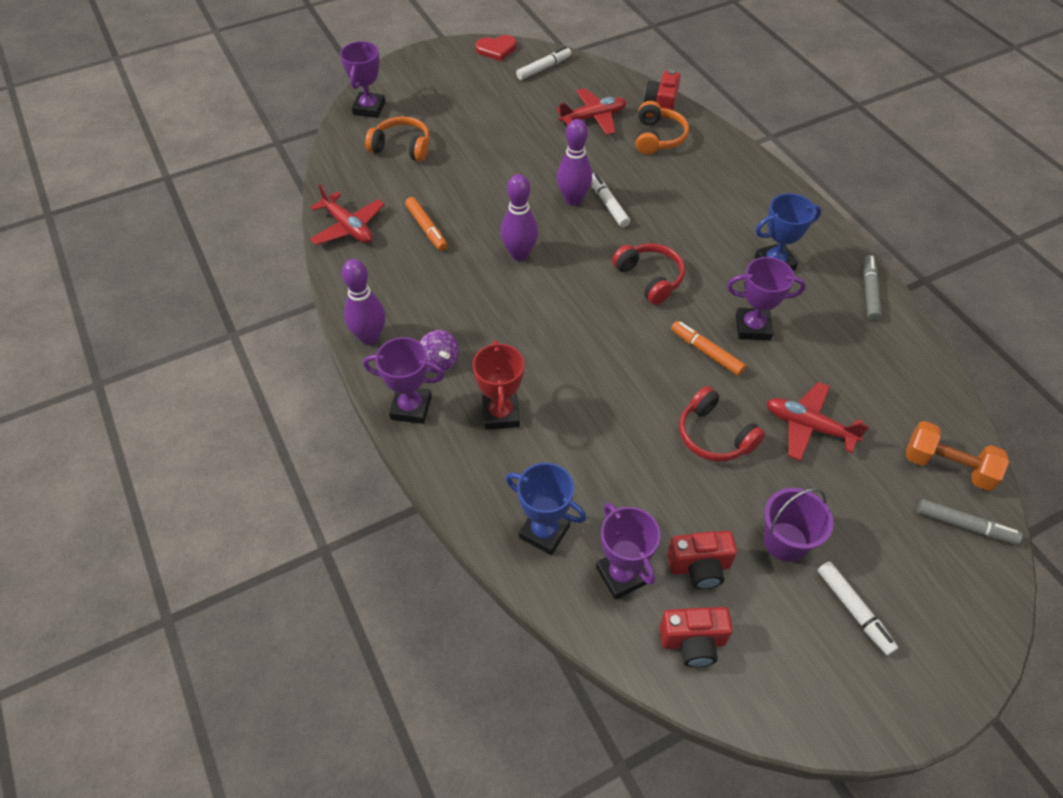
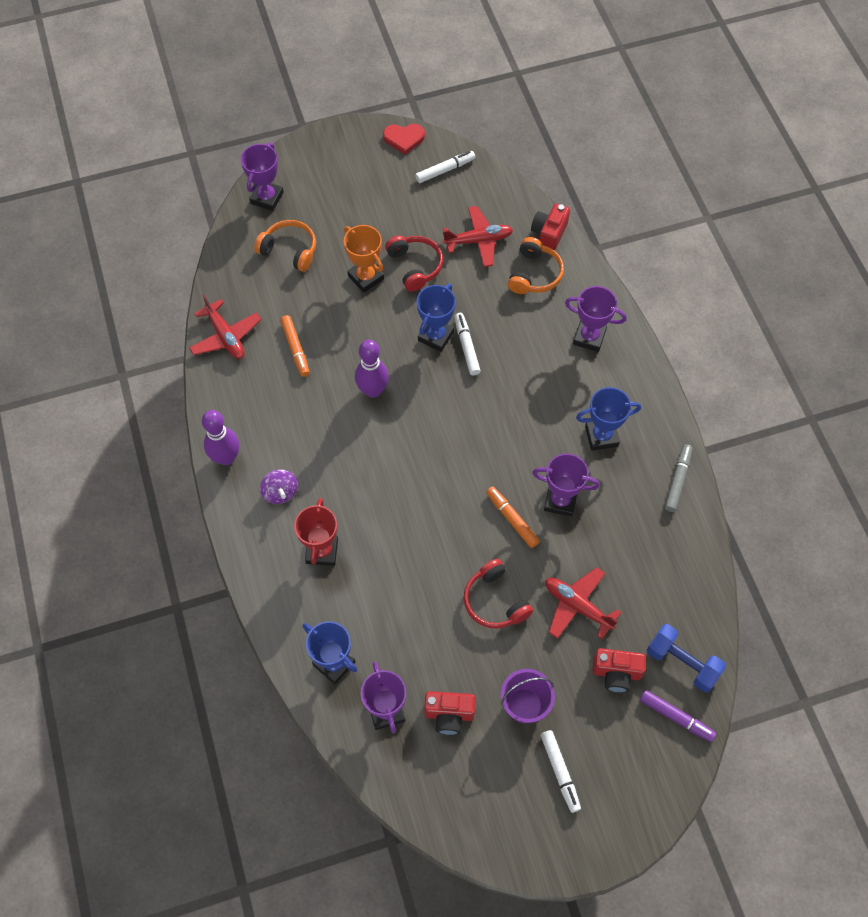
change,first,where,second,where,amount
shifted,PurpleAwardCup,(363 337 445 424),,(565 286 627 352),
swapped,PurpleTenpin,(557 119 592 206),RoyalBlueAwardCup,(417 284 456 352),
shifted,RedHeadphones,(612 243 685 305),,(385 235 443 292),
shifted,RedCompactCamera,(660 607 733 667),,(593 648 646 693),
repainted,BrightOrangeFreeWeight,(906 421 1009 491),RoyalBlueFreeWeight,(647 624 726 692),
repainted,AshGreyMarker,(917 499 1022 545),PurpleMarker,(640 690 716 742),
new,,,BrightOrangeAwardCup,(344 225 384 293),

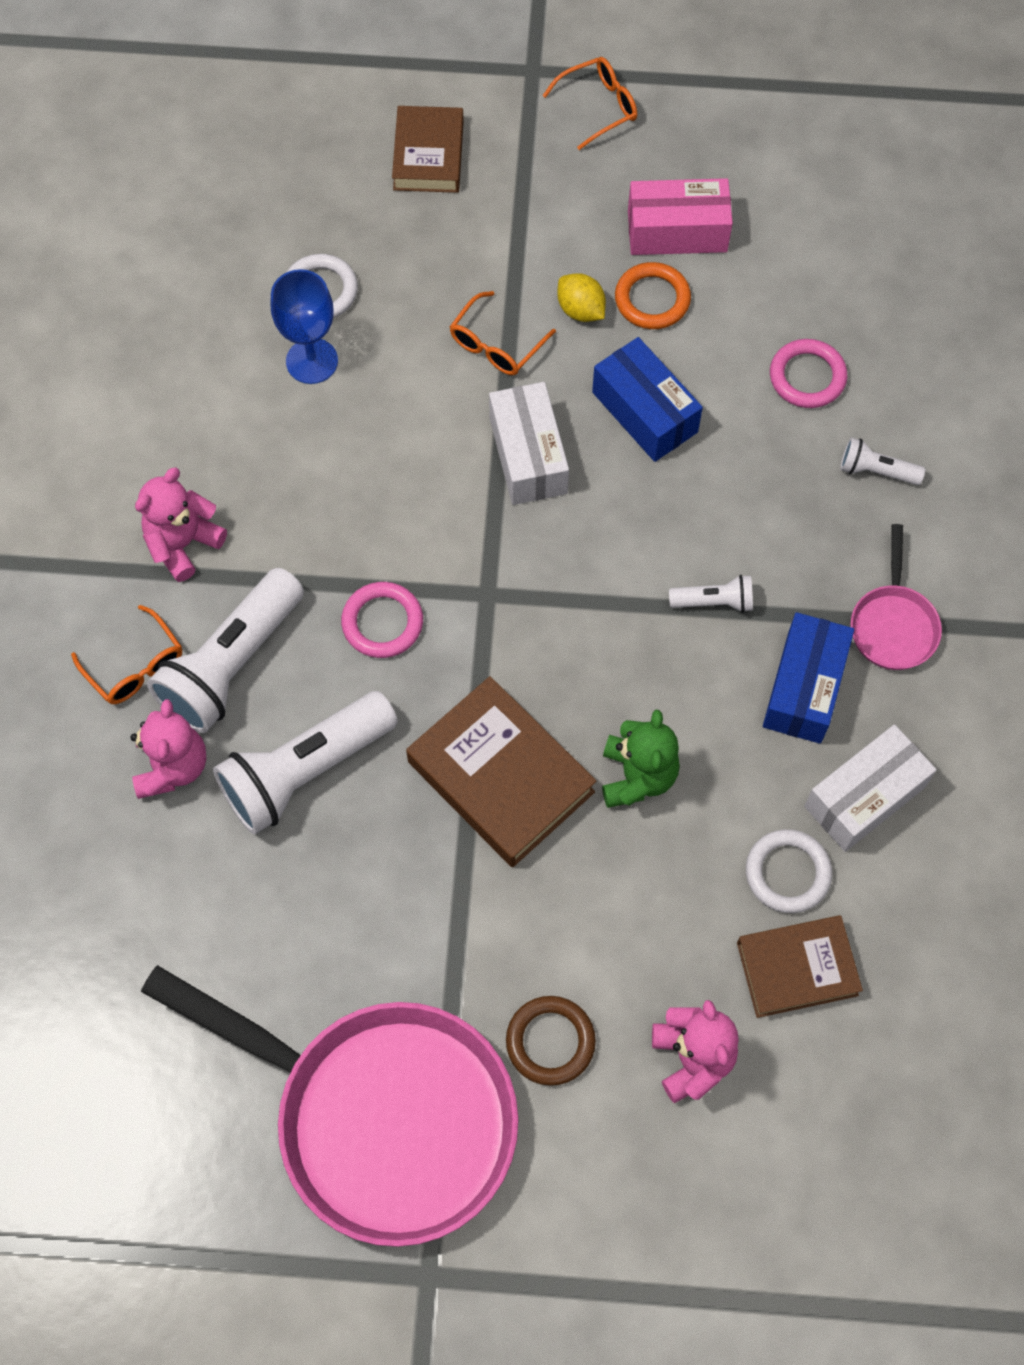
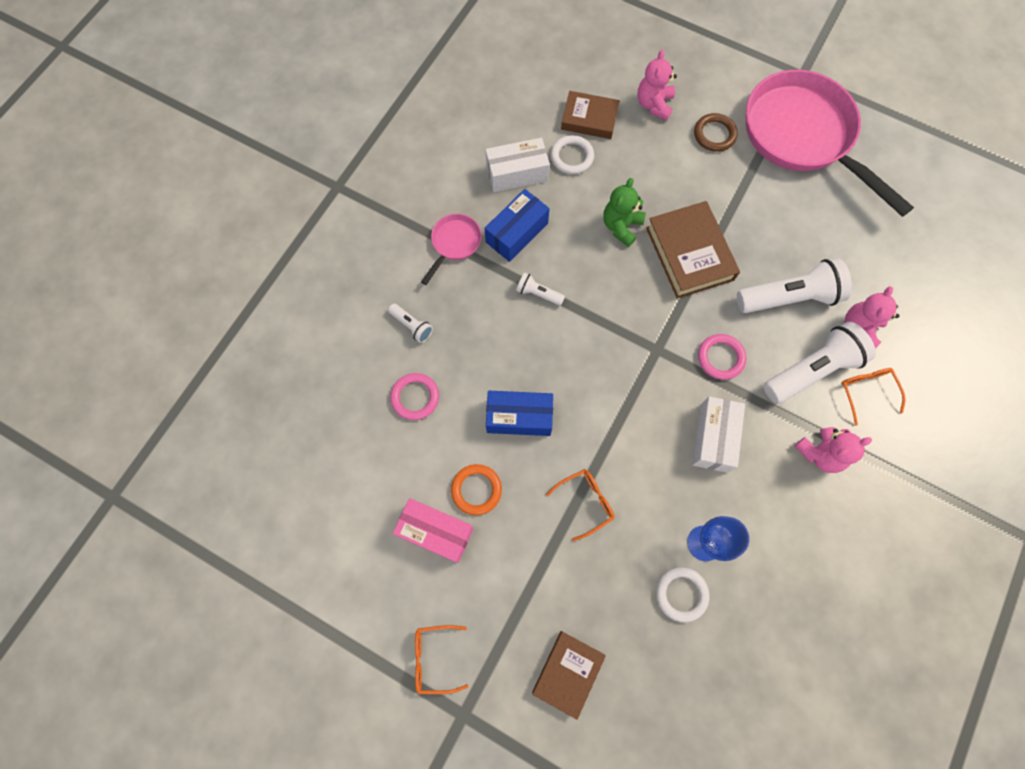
change,first,where,second,where,amount
shifted,SnowWhitePackage,(489 382 569 505),,(692 396 745 473),
gone,BrightYellowCitrusFruit,(557 273 606 322),,,
rotated,RoyalBluePackage,(592 337 703 462),,(486 391 553 436),75 degrees counterclockwise

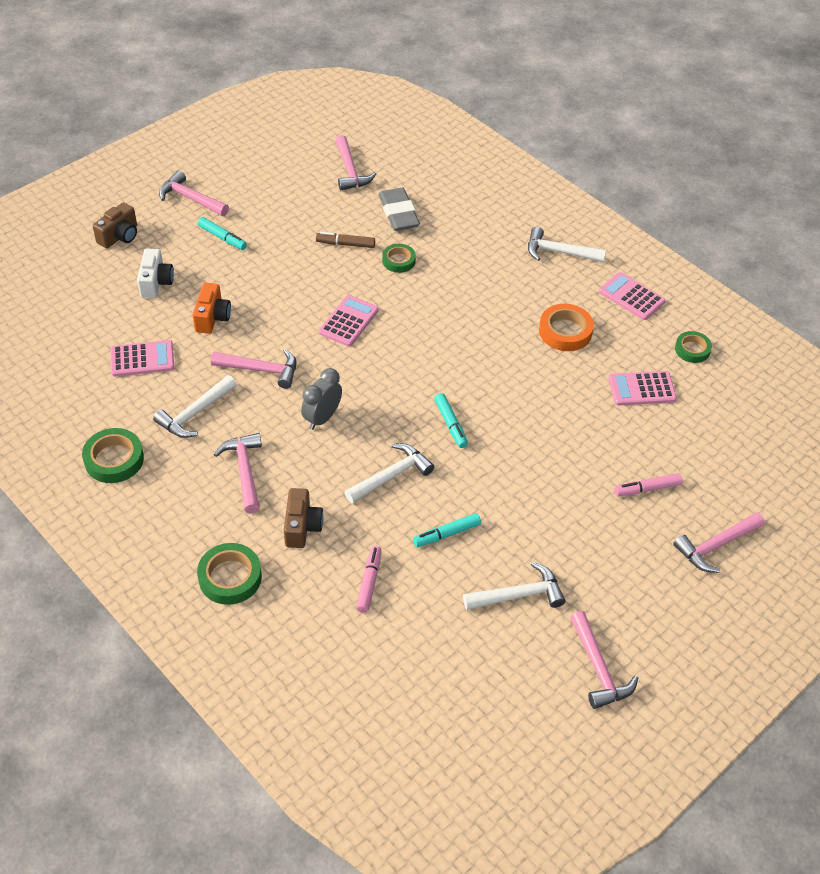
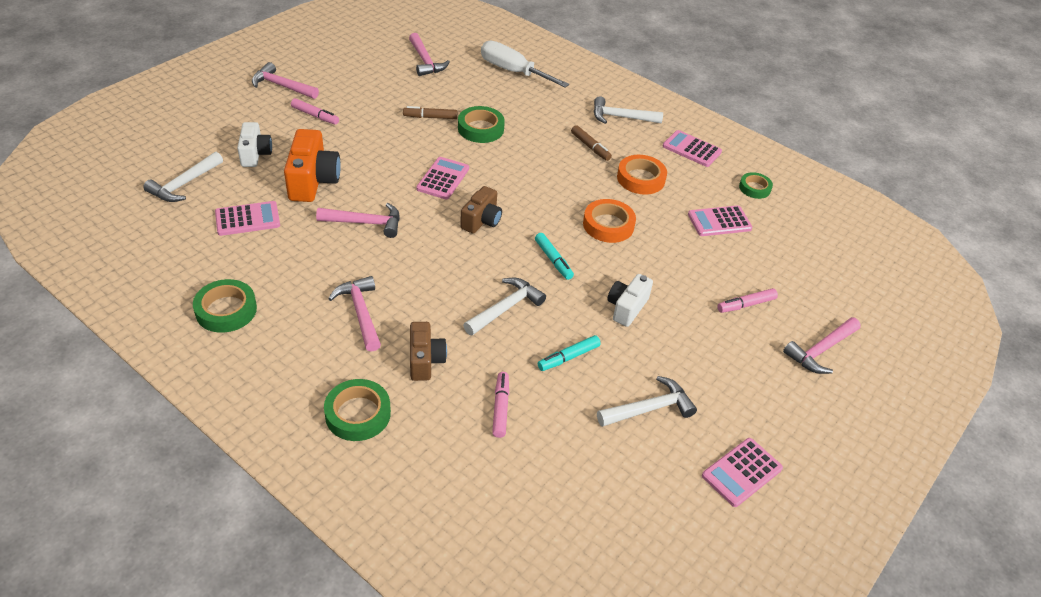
change,first,where,second,where,amount
shifted,DarkBrownCompactCamera,(93 202 137 248),,(460 186 502 234),
shifted,SnowWhiteHammer,(153 375 237 438),,(143 152 223 202),
scaled,BrightOrangeCompactCamera,(192 283 231 334),,(284 129 341 202),x1.56
repainted,TealMarker,(198 217 247 250),RosyMarker,(291 98 339 125),
gone,AshGreyClock,(301 368 342 430),,,
gone,AshGreyPencilEraser,(378 188 420 231),,,
scaled,LeafGreenTape,(382 244 416 273),,(458 106 505 143),x1.53
swapped,RosyHammer,(570 611 638 709),RosyPocketCalculator,(702 438 783 507),
new,,,SnowWhiteHandScrewdriver,(481 41 569 88),
new,,,DarkBrownMarker,(571 125 612 161),
new,,,BrightOrangeTape,(583 199 636 243),
new,,,SnowWhiteCompactCamera,(607 274 653 327),

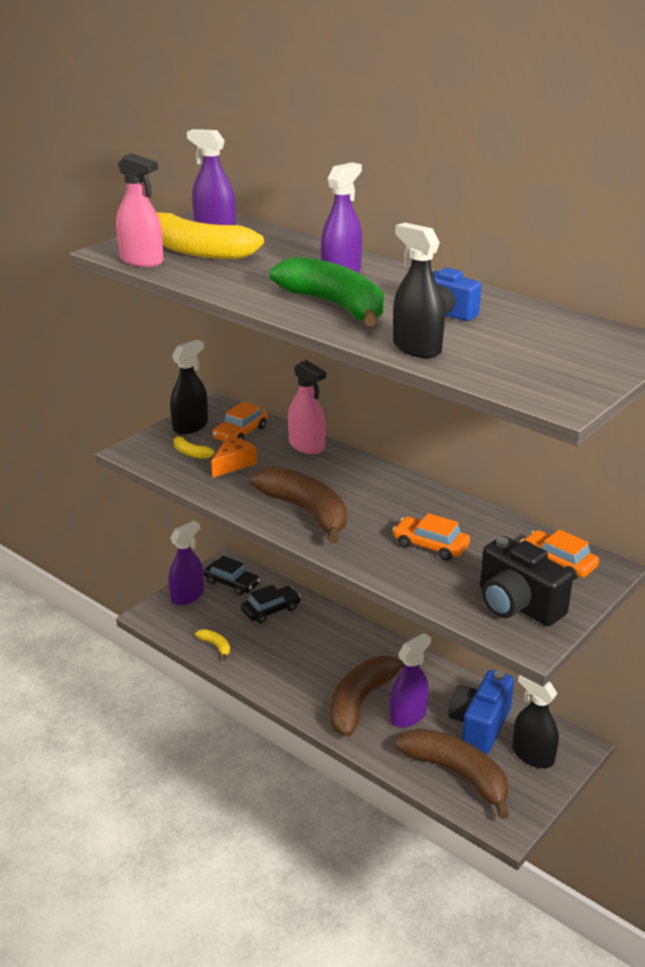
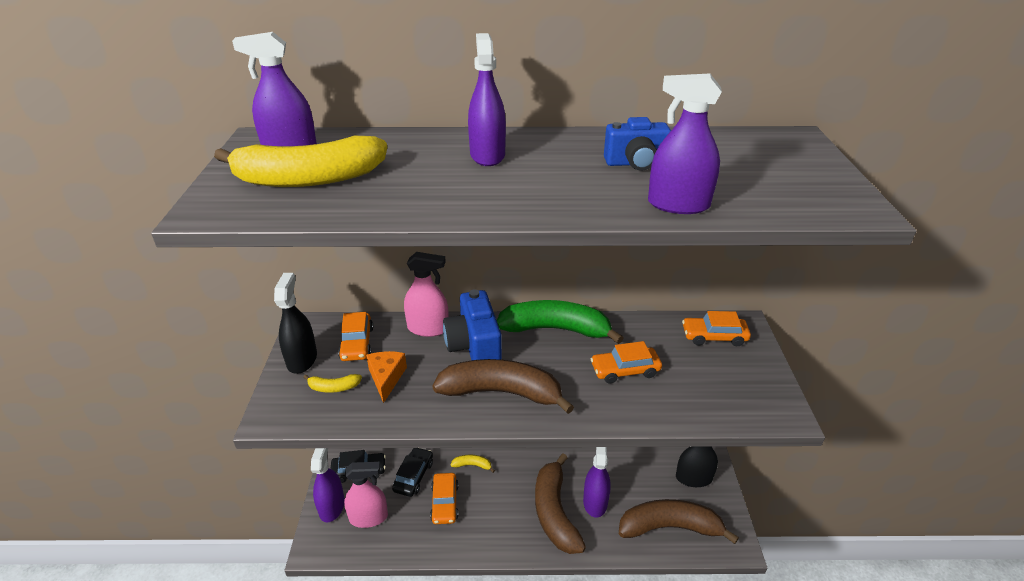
change,first,where,second,where,amount
shifted,RosySprayer,(116 153 163 267),,(344 462 388 528),
shifted,BrightYellowBananaFruit,(195 629 230 660),,(451 455 495 473),
shifted,LeafGreenBananaFruit,(270 257 384 326),,(497 300 623 344),
repainted,BlackSprayer,(393 223 445 358),PurpleSprayer,(648 73 722 214),
shifted,RoyalBlueCompactCamera,(449 670 514 754),,(443 289 502 360),
gone,BlackCompactCamera,(480 536 573 626),,,
new,,,BrightOrangeToyCar,(430 473 458 524),

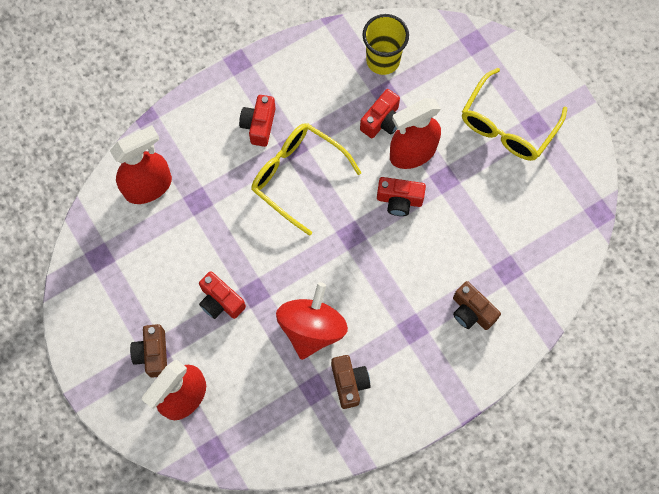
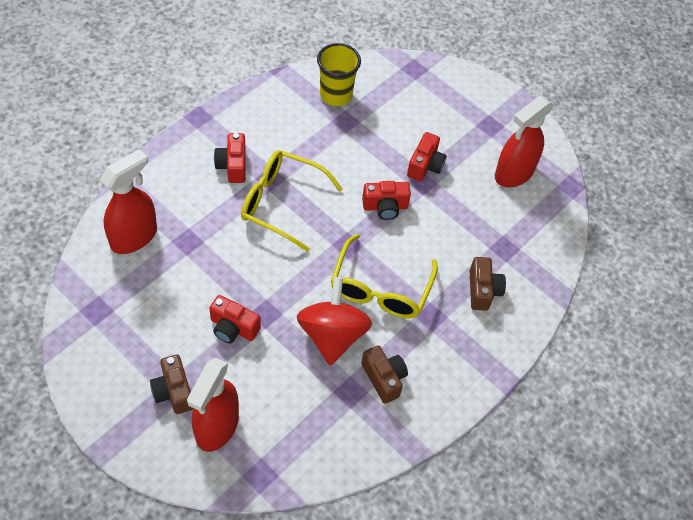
change,first,where,second,where,amount
shifted,RedCompactCamera,(360 89 400 138),,(407 132 446 181),
shifted,RedSprayer,(390 98 441 169),,(495 96 554 188),
rotated,DarkBrownCompactCamera,(453 281 501 330),,(470 257 506 311),120 degrees counterclockwise
shifted,BrightYellowEyeglasses,(462 68 567 161),,(331 234 438 319),

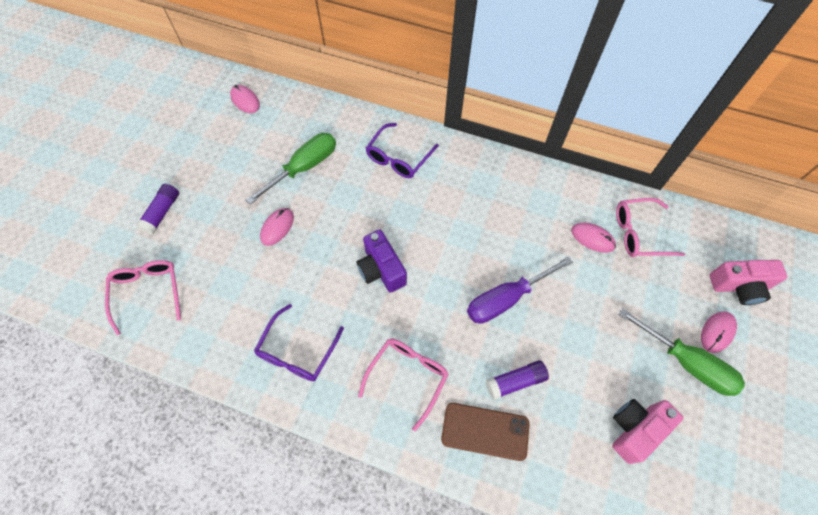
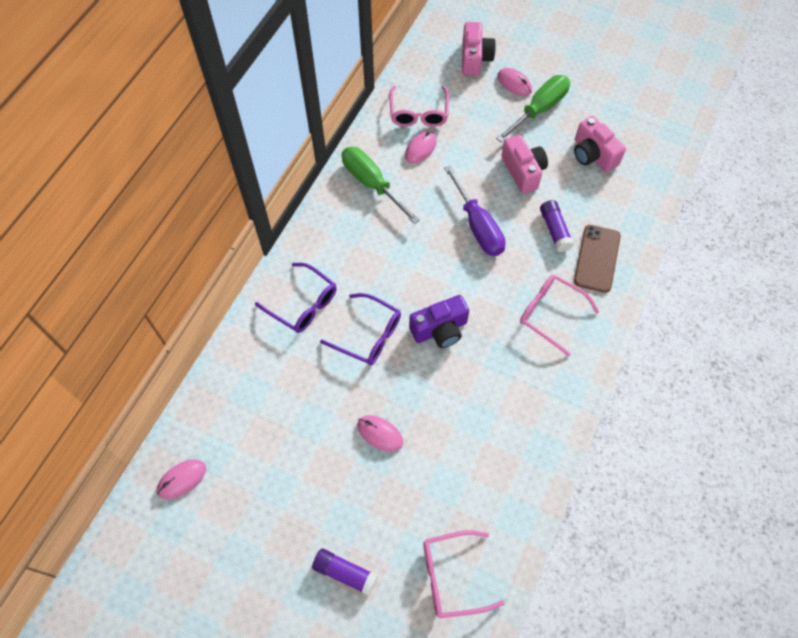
change,first,where,second,where,amount
shifted,LeafGreenHandScrewdriver,(246 133 336 204),,(342 147 420 224),
shifted,PurpleEyeglasses,(254 304 344 381),,(320 293 401 365),
new,,,RosyCompactCamera,(501 135 548 194),

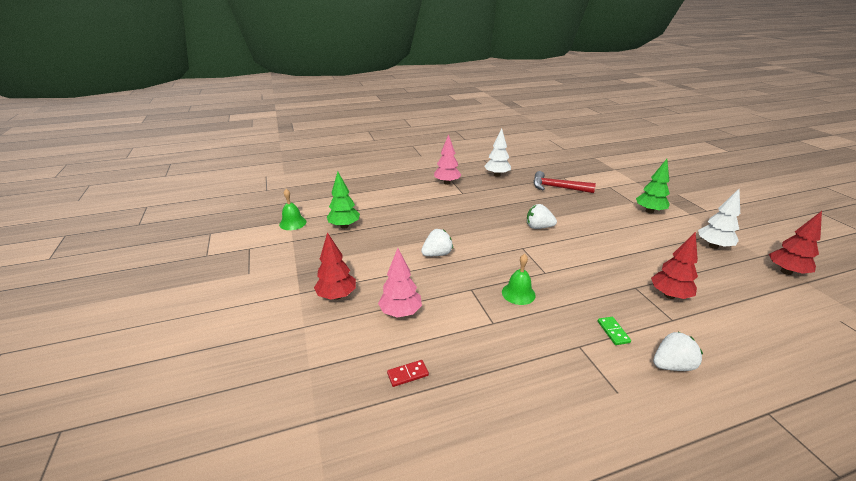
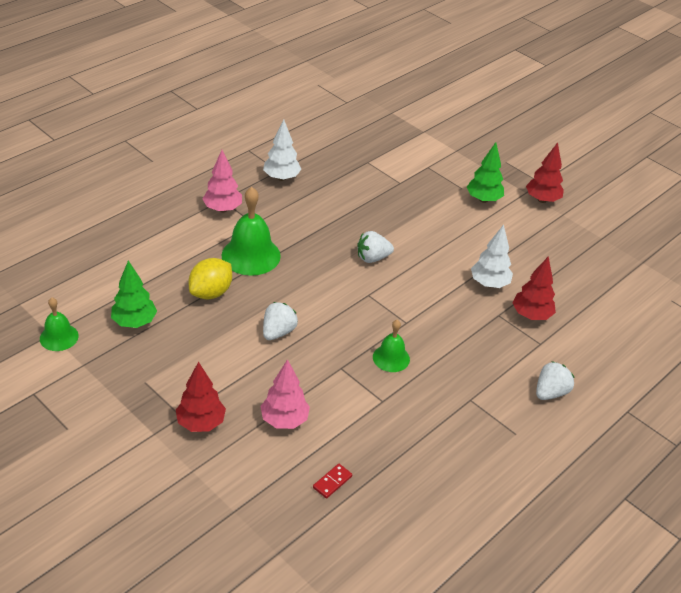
change,first,where,second,where,amount
gone,RedHammer,(534 171 596 193),,,
gone,LeafGreenDomino,(598 317 631 345),,,
shifted,SnowWhiteFirTree,(698 189 740 249),,(471 224 513 288),
shifted,RedFirTree,(769 211 822 275),,(526 142 564 203),
new,,,BrightYellowCitrusFruit,(189 258 232 300),
new,,,LeafGreenSchoolBell,(222 187 281 276),

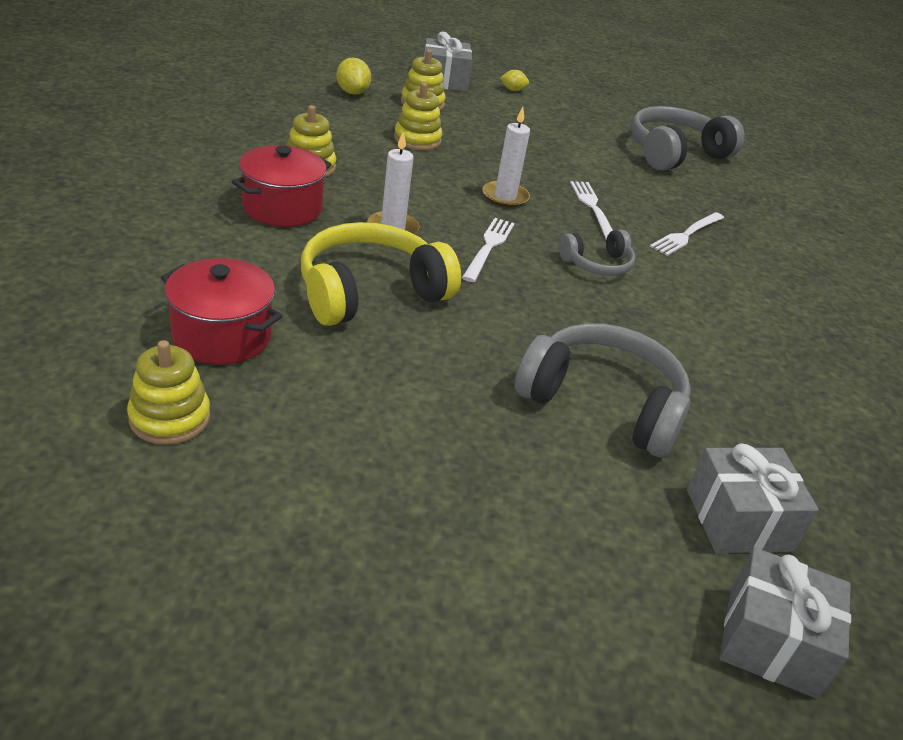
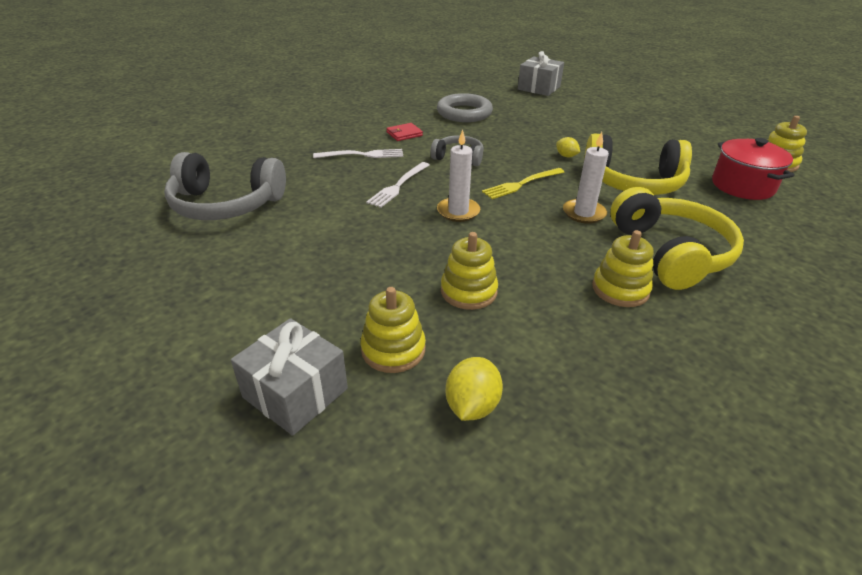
change,first,where,second,where,amount
swapped,RedStockpot,(232 145 332 227),BrightYellowHeadphones,(610 187 744 290),
repainted,SnowWhiteDinnerFork,(462 218 515 282),BrightYellowDinnerFork,(482 168 564 199),
shifted,BrightYellowCitrusFruit,(500 70 529 91),,(556 137 580 157),
gone,AshGreyHeadphones,(515 323 691 457),,,
gone,AshGreyWrappedGift,(720 547 851 699),,,
new,,,RedBillfold,(386 123 423 141),
new,,,AshGreyRing,(437 93 493 122),

